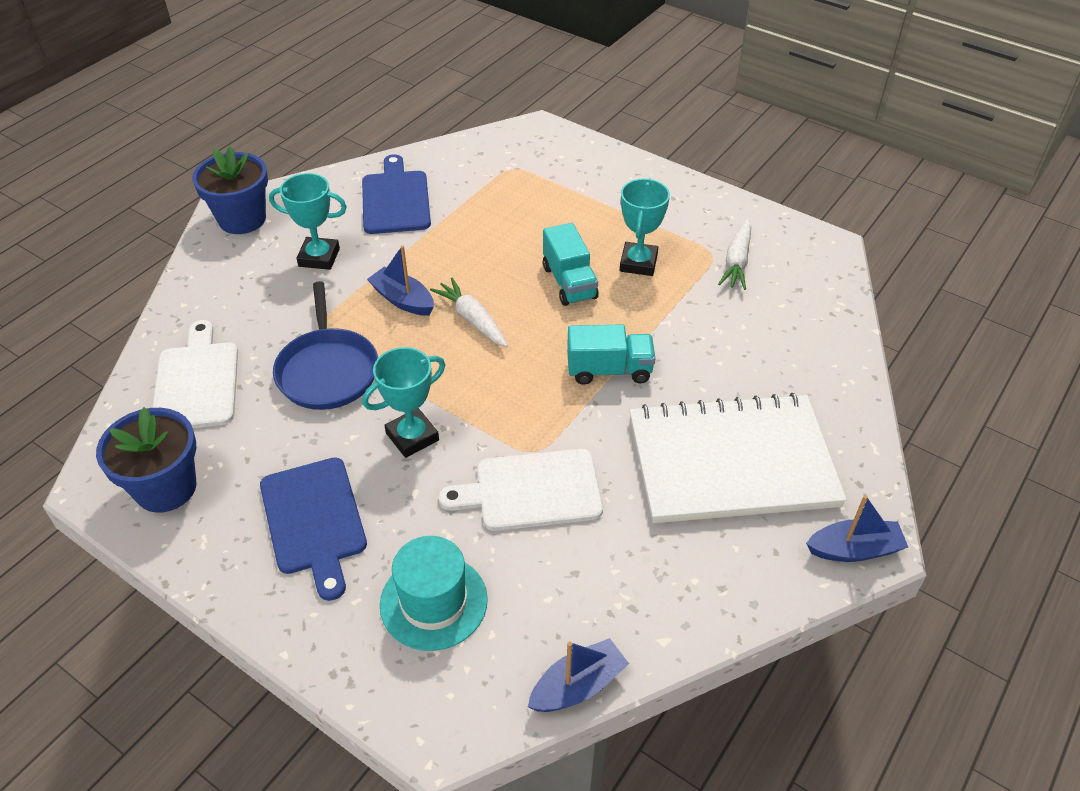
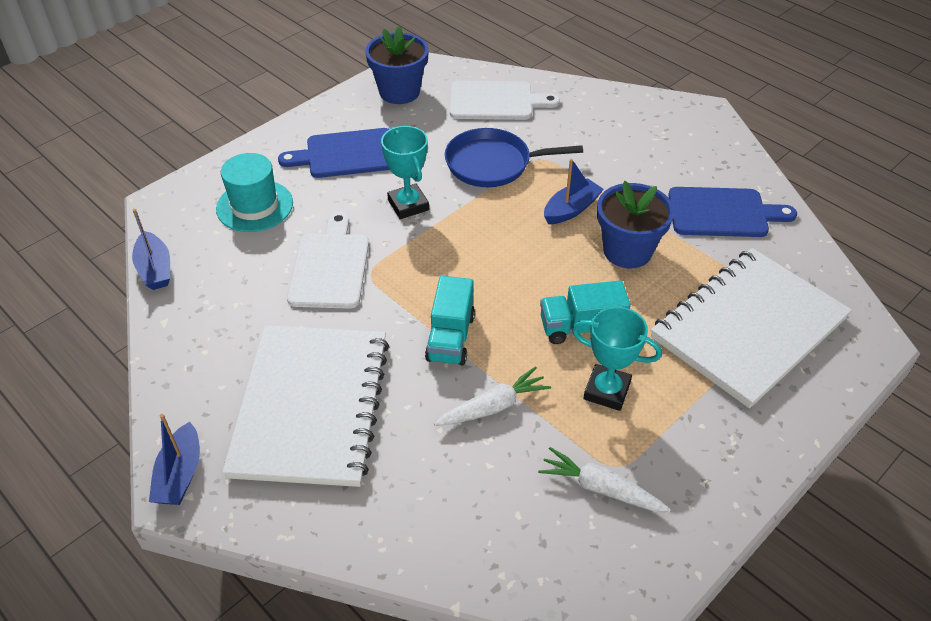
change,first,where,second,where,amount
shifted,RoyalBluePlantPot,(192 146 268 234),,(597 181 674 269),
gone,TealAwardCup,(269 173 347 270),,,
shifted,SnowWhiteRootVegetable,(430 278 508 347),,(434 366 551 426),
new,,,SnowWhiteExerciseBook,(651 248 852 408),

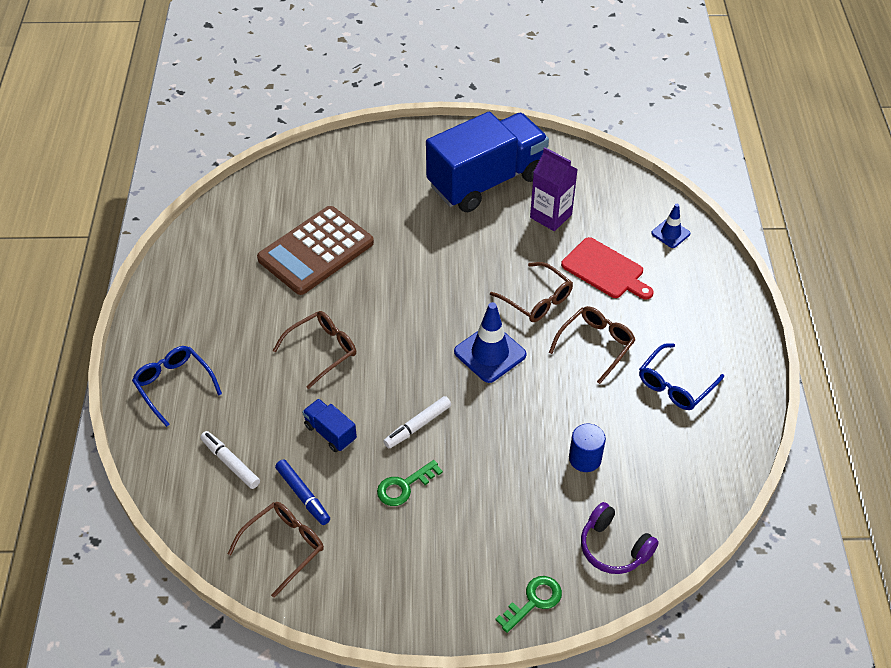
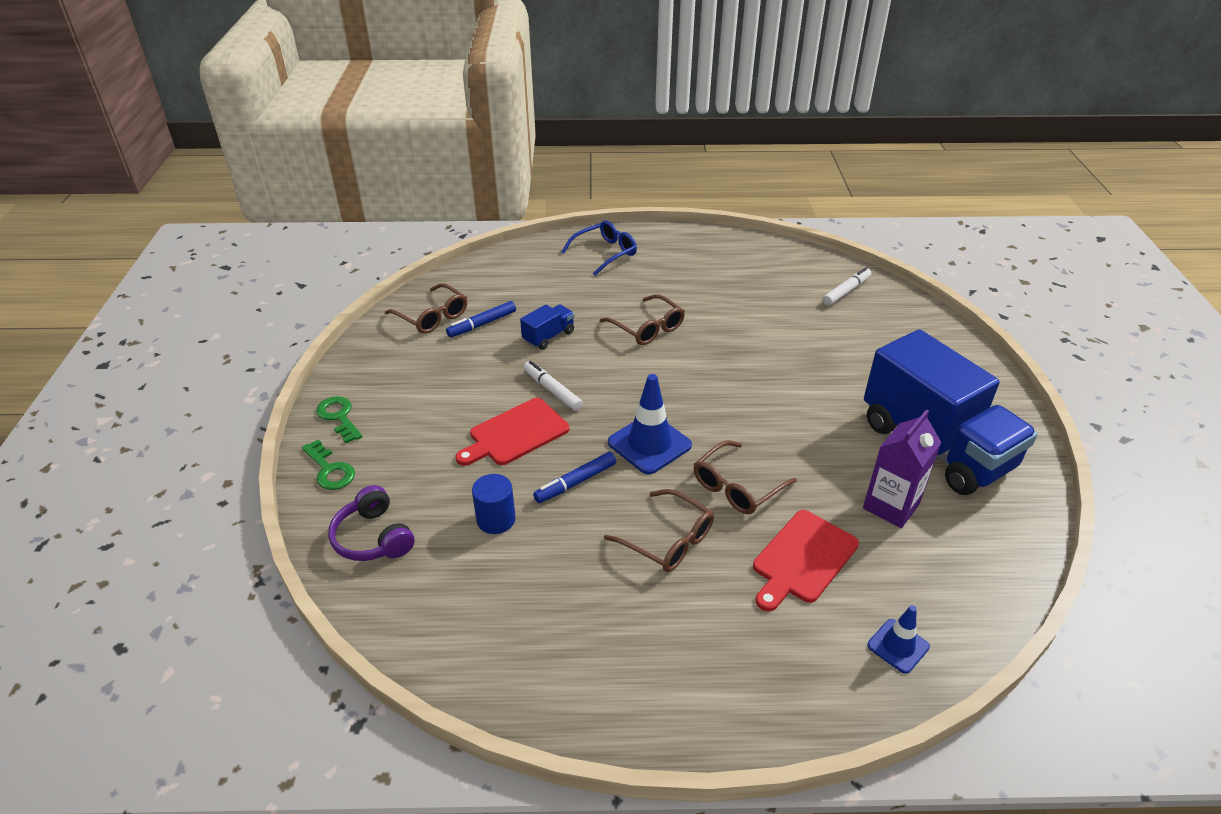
change,first,where,second,where,amount
shifted,SnowWhiteMarker,(200 431 260 489),,(823 267 871 306),
gone,DarkBrownPocketCalculator,(257 206 374 295),,,
shifted,LeafGreenLatchkey,(377 460 443 506),,(316 396 363 443),
rotated,PurpleHeadphones,(581 502 659 574),,(328 485 414 561),75 degrees counterclockwise
gone,RoyalBlueEyeglasses,(639 343 724 410),,,
new,,,RedCuttingBoard,(455 398 569 466),
new,,,RoyalBlueMarker,(533 452 616 503),

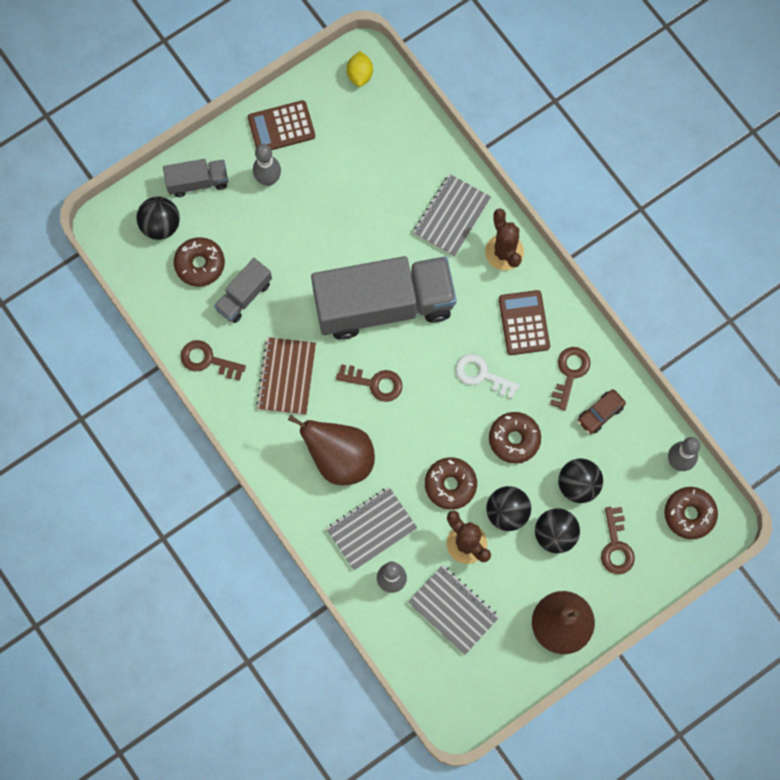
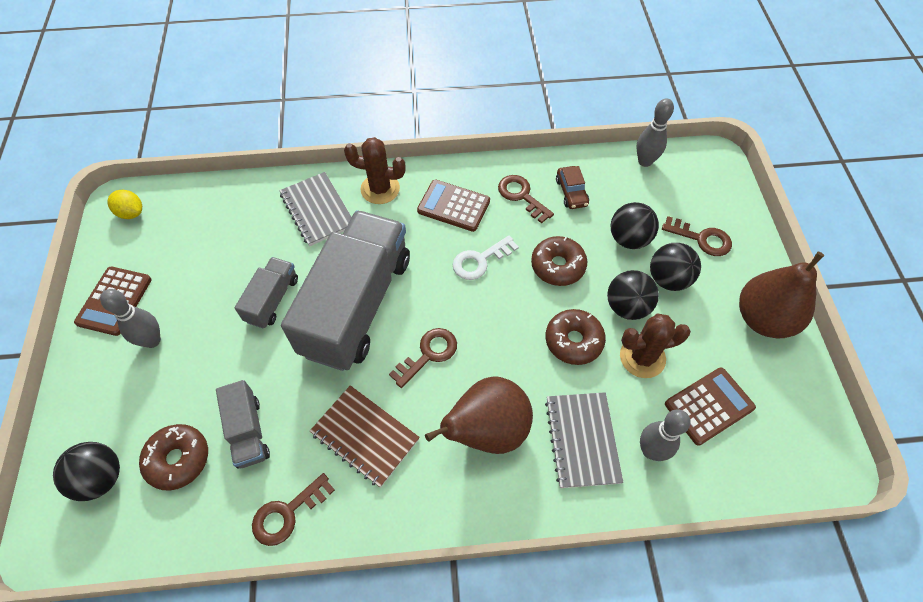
change,first,where,second,where,amount
shifted,AshGreyTruck,(163 159 228 197),,(235 257 298 328),
swapped,AshGreyExerciseBook,(408 565 499 655),DarkBrownPocketCalculator,(665 367 756 446),
gone,DarkBrownDoughnut,(664 487 718 539),,,

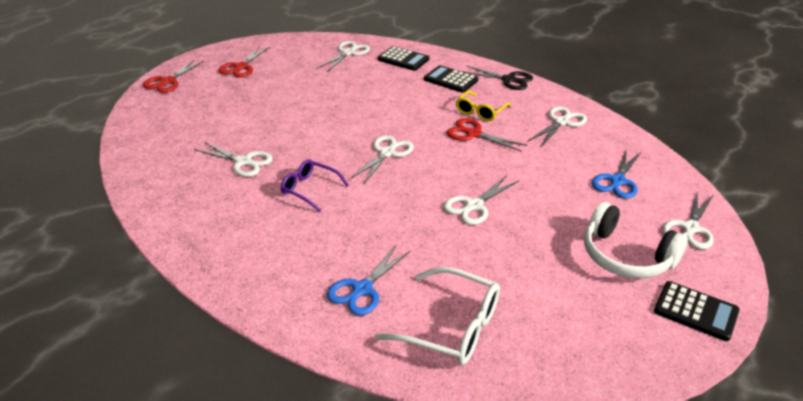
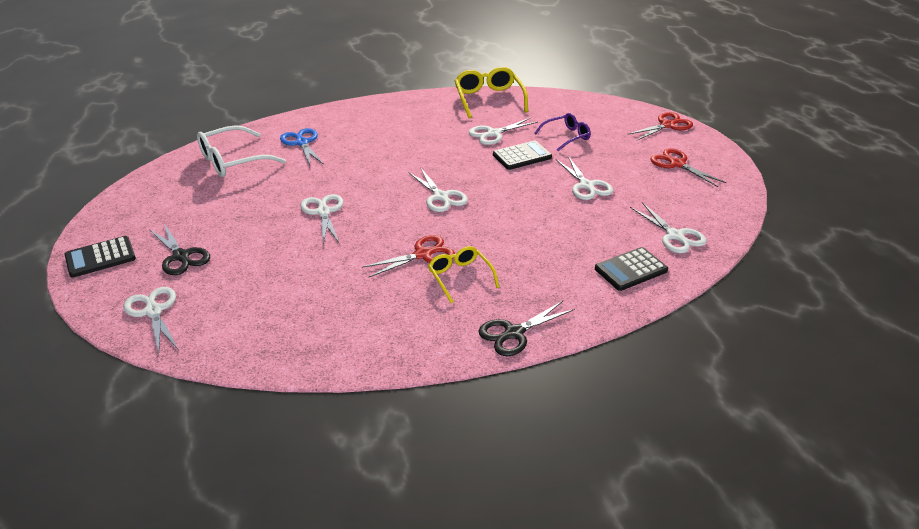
change,first,where,second,where,amount
rotated,RedScissors,(143 60 204 93),,(628 112 693 141),90 degrees clockwise
shifted,PurpleEyeglasses,(281 160 349 212),,(535 113 591 151),
shifted,BlackPocketCalculator,(424 65 478 93),,(493 141 552 170),
shifted,SnowWhiteScissors,(529 106 587 146),,(556 156 613 200),
swapped,SnowWhiteHeadphones,(584 202 688 278),BlackScissors,(149 223 210 275),
gone,RoyalBlueScissors,(592 149 641 199),,,
new,,,BrightYellowEyeglasses,(455 67 528 118),

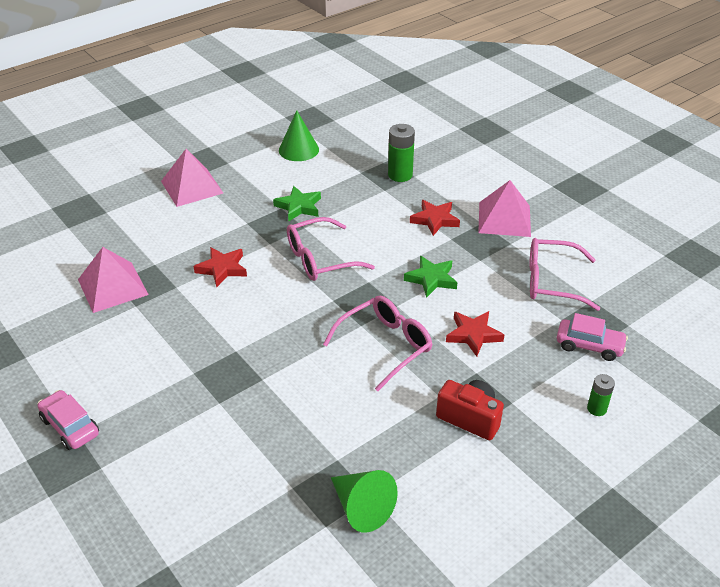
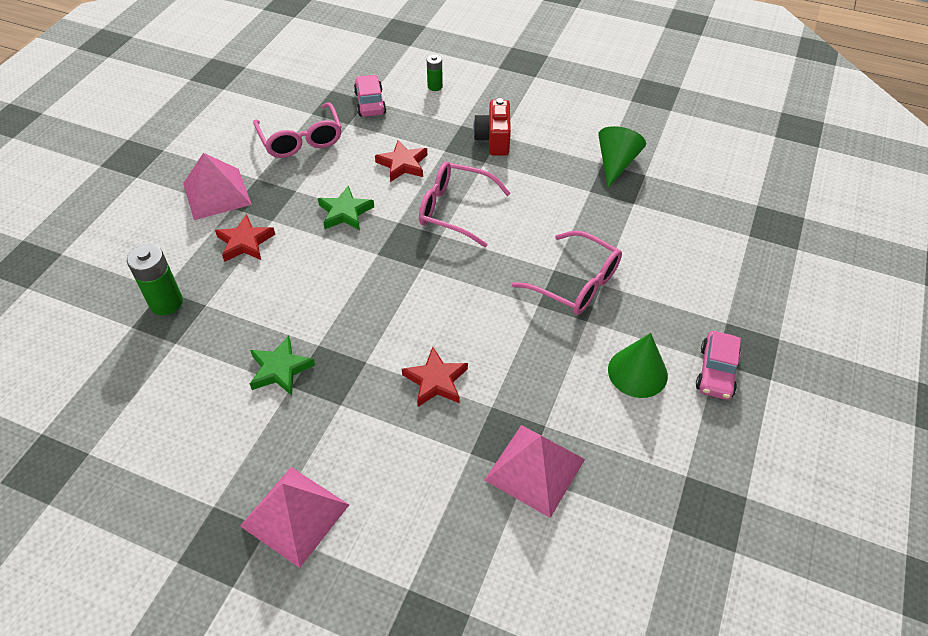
change,first,where,second,where,amount
shifted,LeafGreenCone,(279 110 319 161),,(608 333 668 398),
shifted,RosyEyeglasses,(287 217 375 281),,(512 231 622 315),

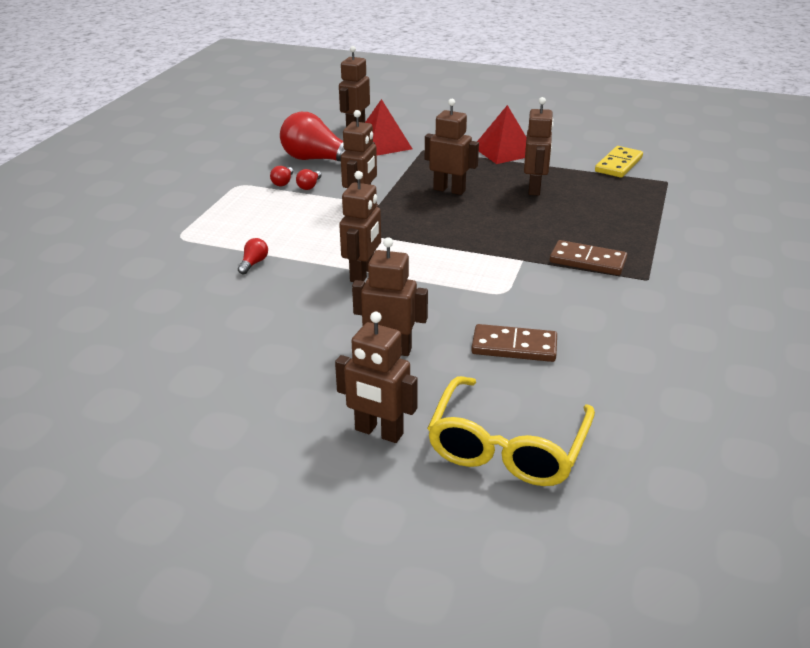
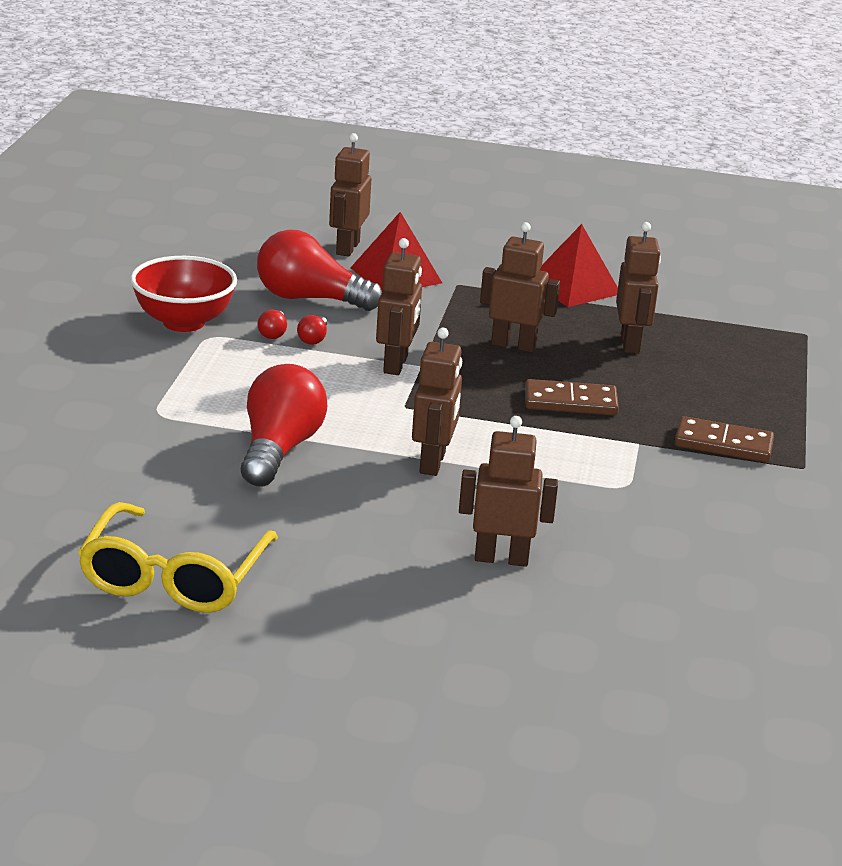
change,first,where,second,where,amount
scaled,RedLightBulb,(238 238 268 274),,(241 364 327 487),x2.44
gone,DarkBrownRobot,(335 312 417 443),,,
shifted,BrightYellowEyeglasses,(427 376 595 486),,(78 502 278 613),
shifted,DarkBrownDomino,(471 324 557 362),,(525 379 619 416),
gone,BrightYellowDomino,(595 146 643 178),,,
new,,,RedServingBowl,(130 256 237 332),

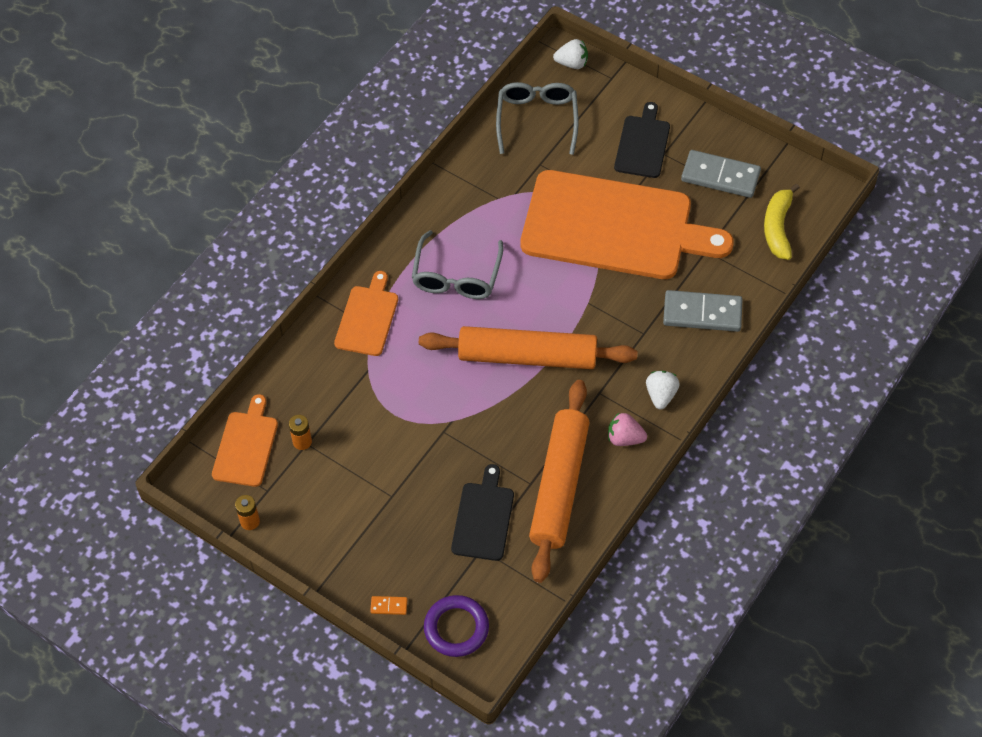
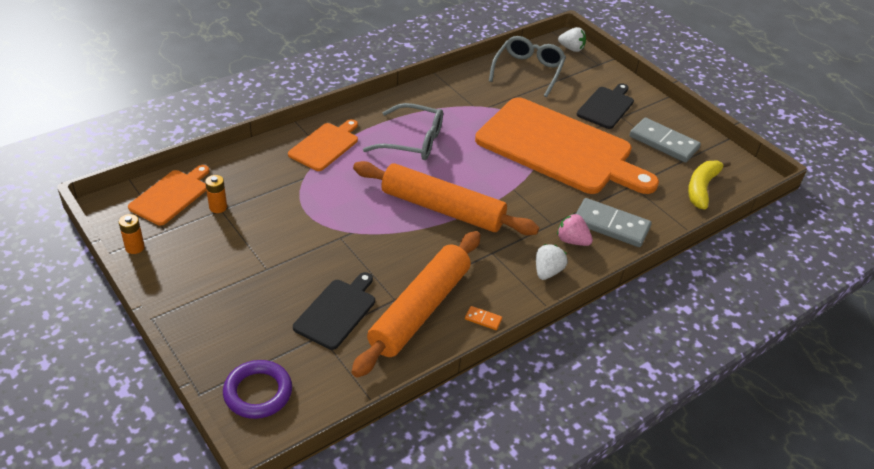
change,first,where,second,where,amount
shifted,BrightOrangeDomino,(370 596 408 615),,(465 306 502 330),
rotated,AshGreyEyeglasses,(412 230 504 299),,(363 103 443 160),105 degrees counterclockwise
shifted,RosyToyStrawberry,(608 412 647 446),,(557 214 593 246),

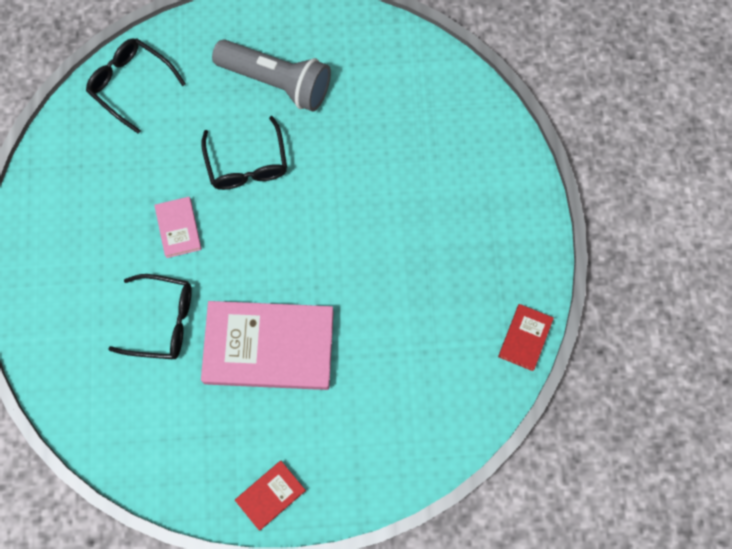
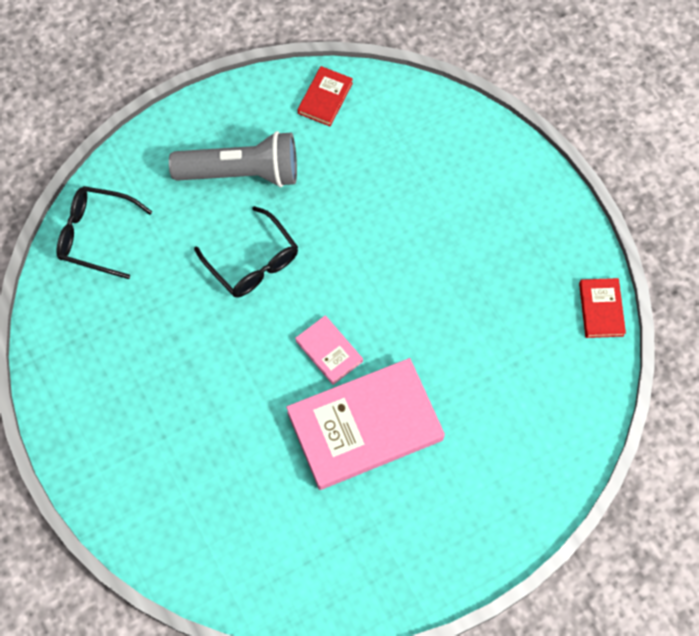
change,first,where,second,where,amount
gone,BlackEyeglasses,(108 274 192 359),,,
shifted,RosyHardback,(154 197 202 258),,(295 315 363 385),
shifted,RedHardback,(235 461 306 530),,(297 66 353 126),

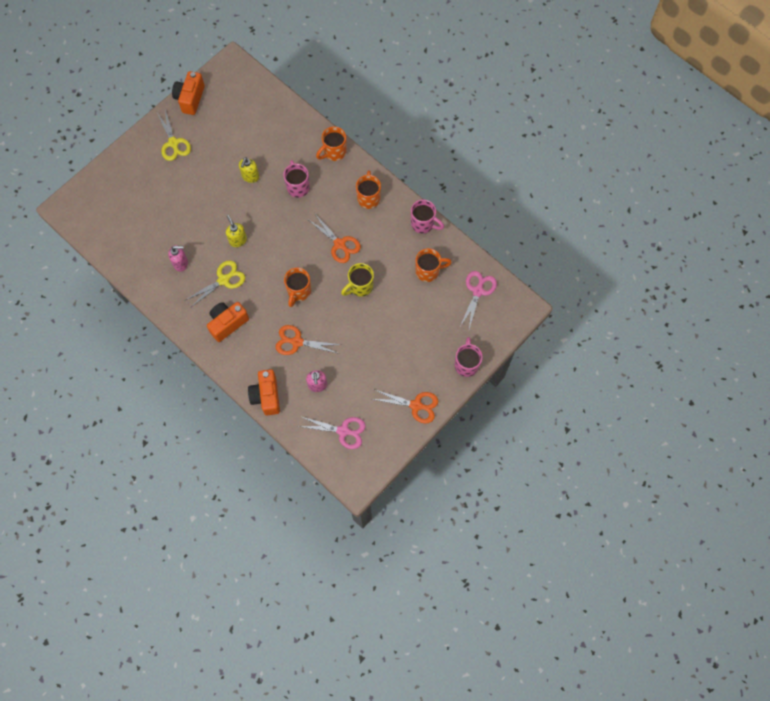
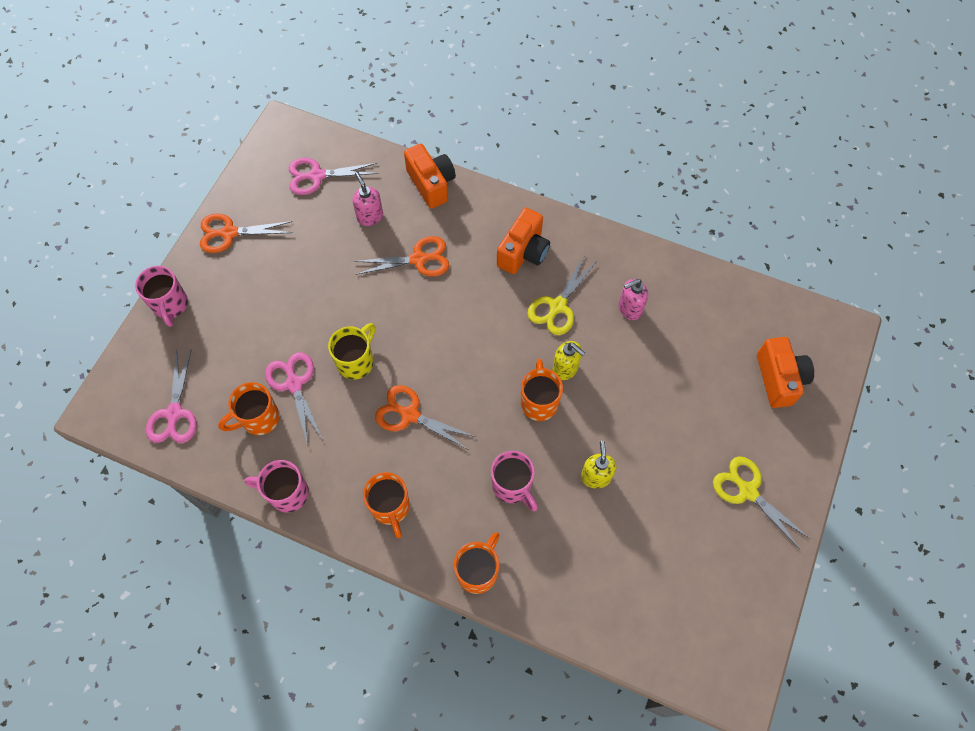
change,first,where,second,where,amount
shifted,BrightOrangeCompactCamera,(172 71 205 115),,(757 337 814 408),
shifted,BrightOrangeCoffeeMug,(284 268 311 307),,(521 359 563 421),
new,,,RosyScissors,(265 352 323 445),

